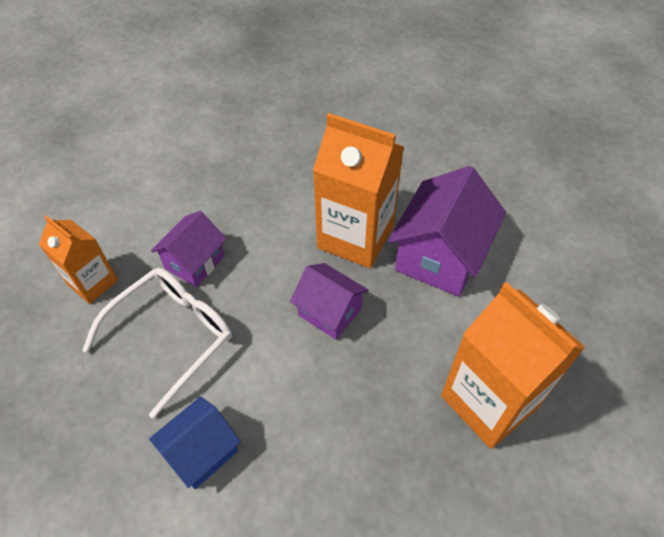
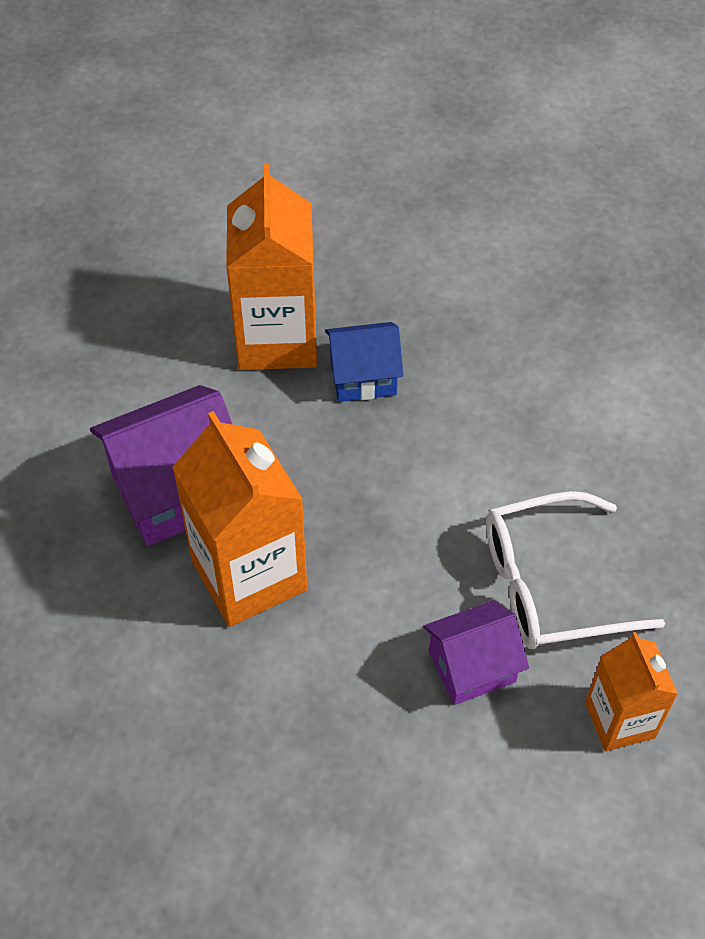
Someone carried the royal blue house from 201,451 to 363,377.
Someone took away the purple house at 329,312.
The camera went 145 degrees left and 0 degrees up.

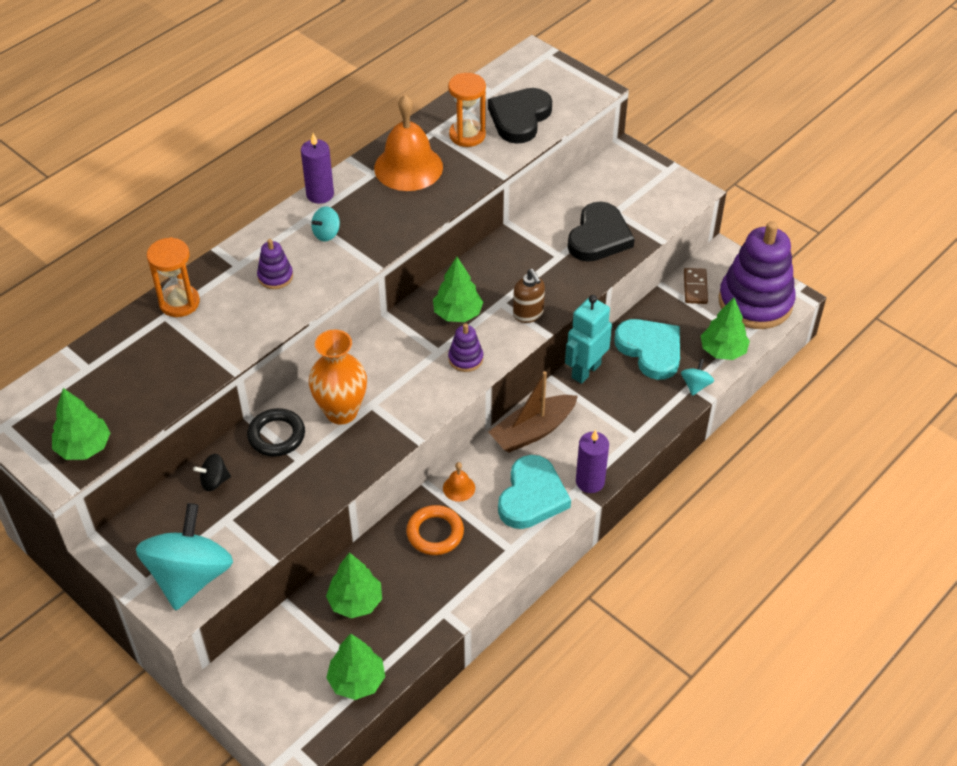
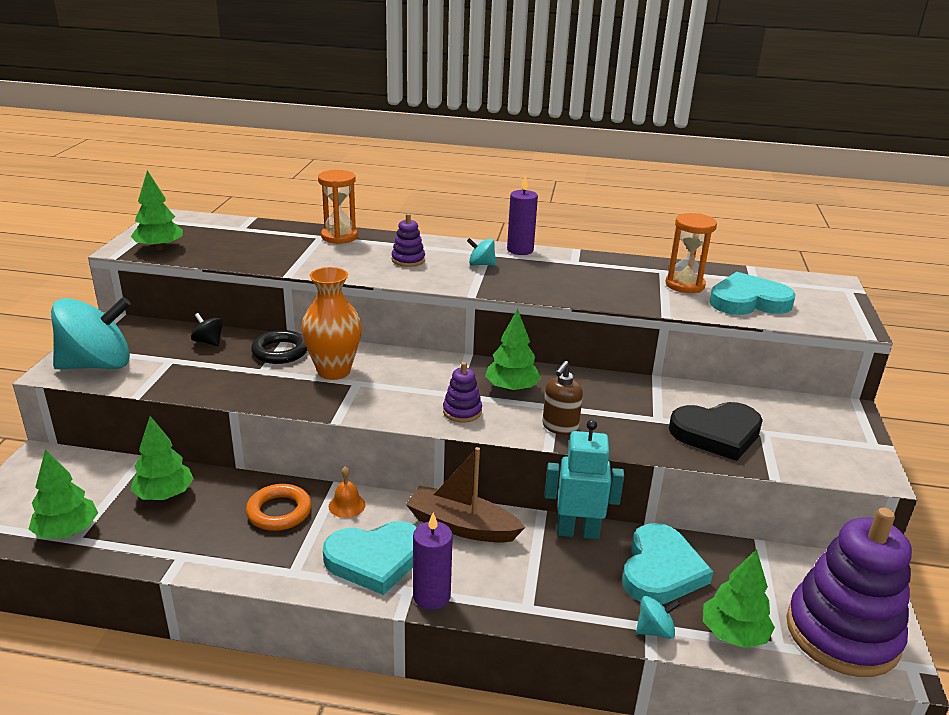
Someone took away the orange-coloured school bell at 408,167.
Someone repainted the ebony heart shape at 520,118, which became the teal heart shape at 748,301.
Someone took away the brown domino tile at 695,287.
The camera went 55 degrees right and 20 degrees down.

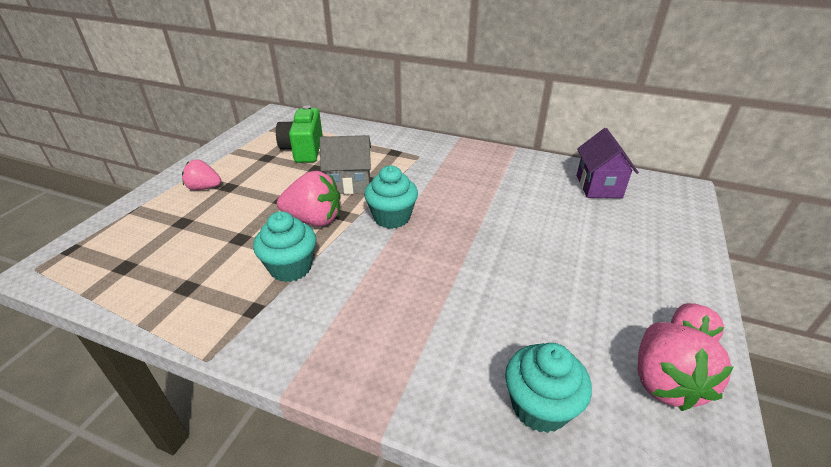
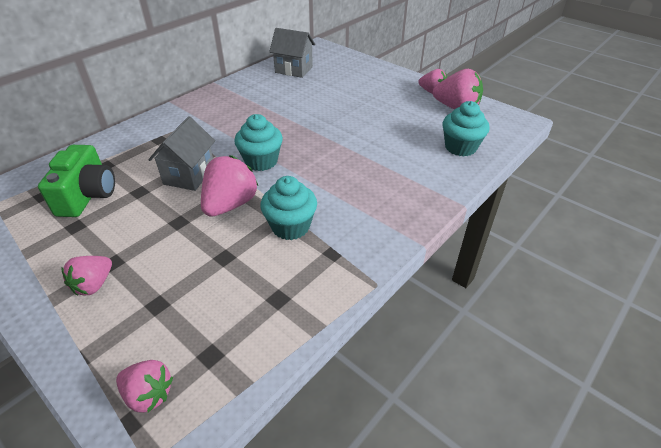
Someone rotated the green photo camera at 304,149 by 105 degrees counterclockwise.
Someone repainted the purple house at 598,186, which became the ash-grey house at 293,70.
Someone put down the pink strawberry at 148,394.
The camera went 70 degrees left and 5 degrees up.

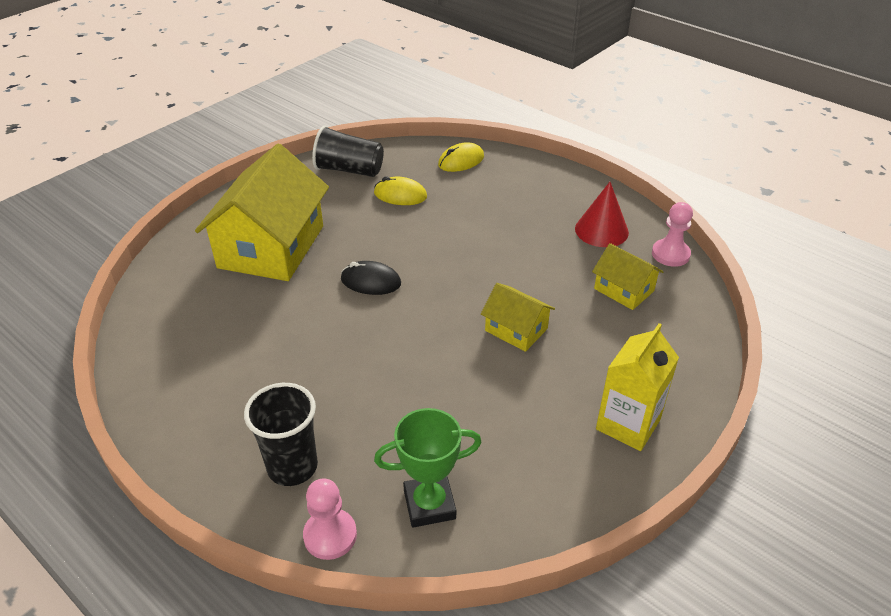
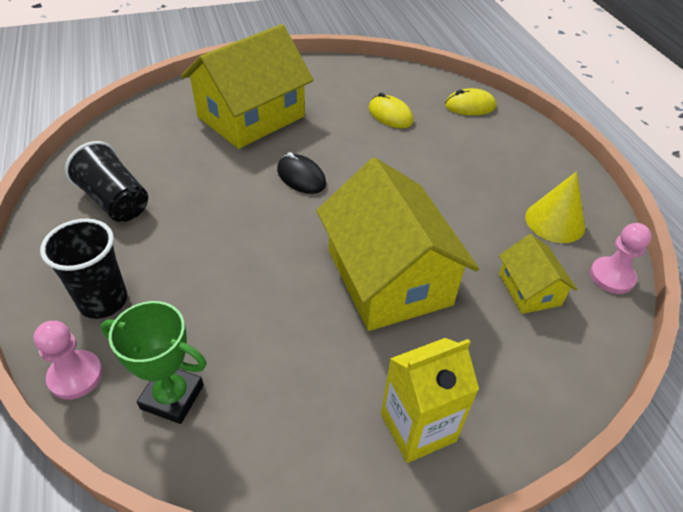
Someone carried the ebony cup from 349,170 to 115,201.
Someone scaled the golden house at 516,329 by 2.08.
Someone repainted the red cone at 601,230, which became the golden cone at 555,221.
The camera went 30 degrees right and 5 degrees up.

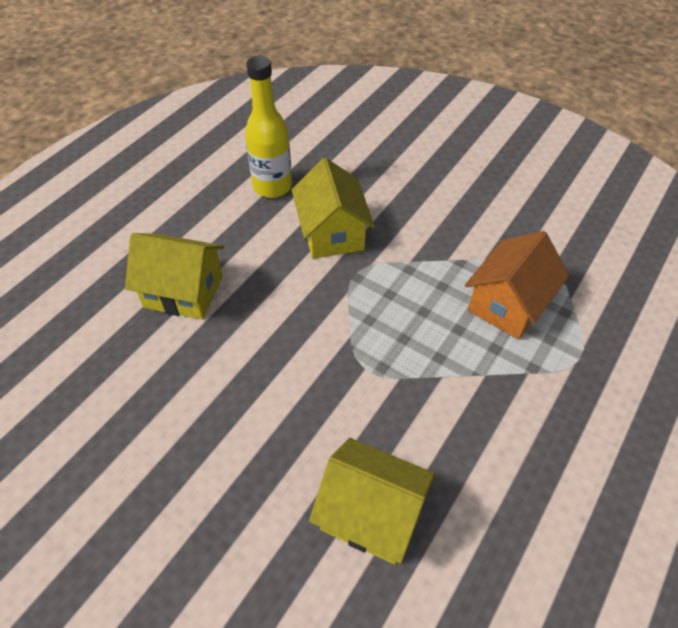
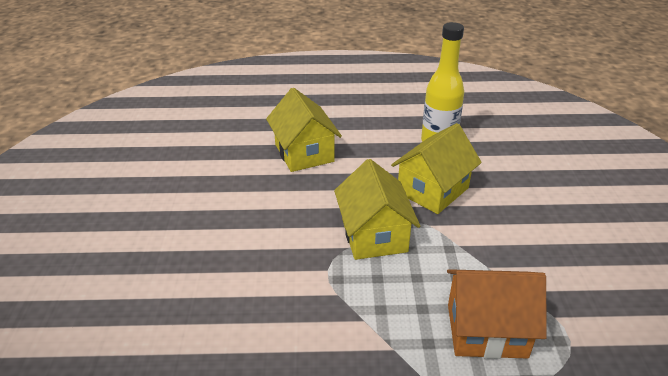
Someone carried the golden house from 371,514 to 374,235.
The camera went 55 degrees right and 15 degrees down.

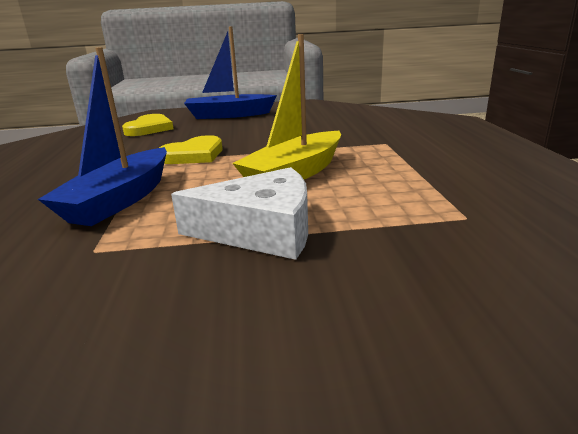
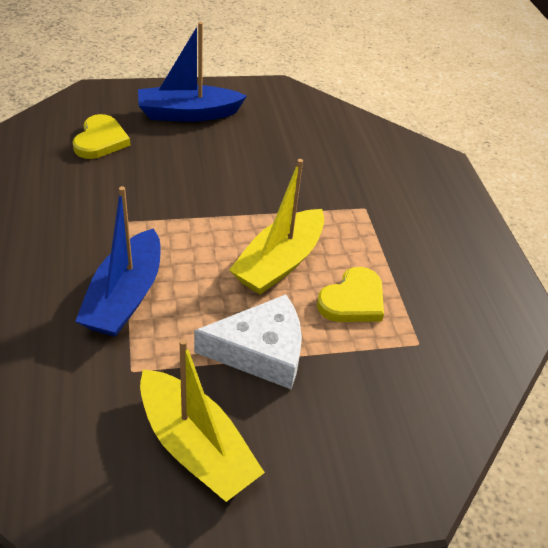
Someone carried the golden heart shape from 194,155 to 353,300.
Someone put down the golden sailboat at 195,446.
The camera went 10 degrees left and 20 degrees up.

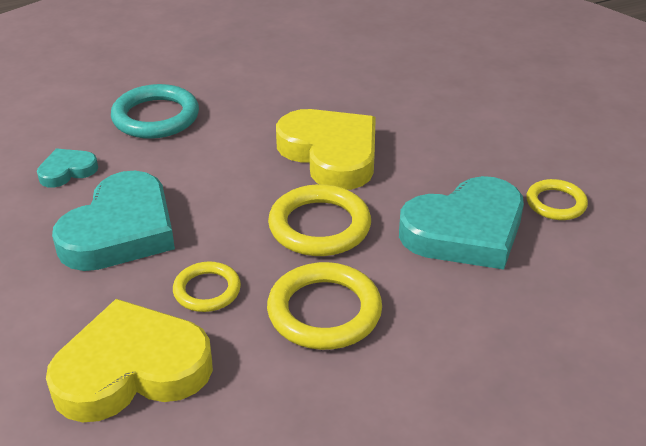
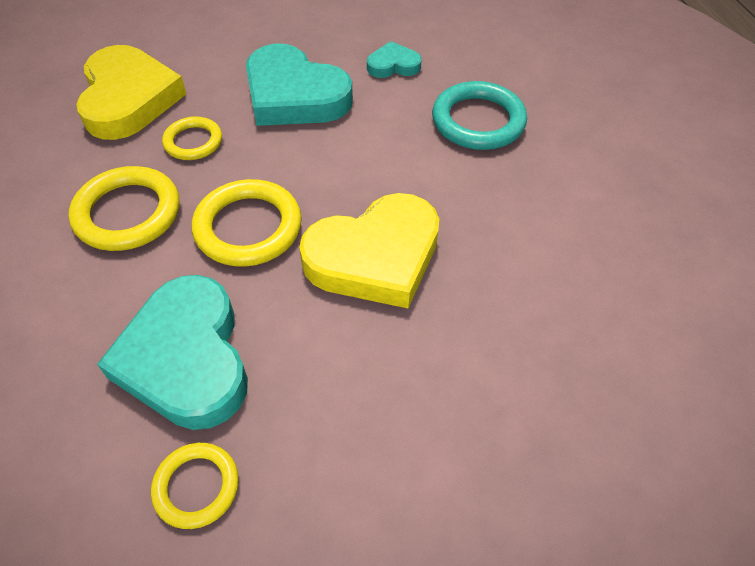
Someone rotated the teal heart shape at 67,171 by 75 degrees counterclockwise.
The camera went 100 degrees right and 15 degrees up.

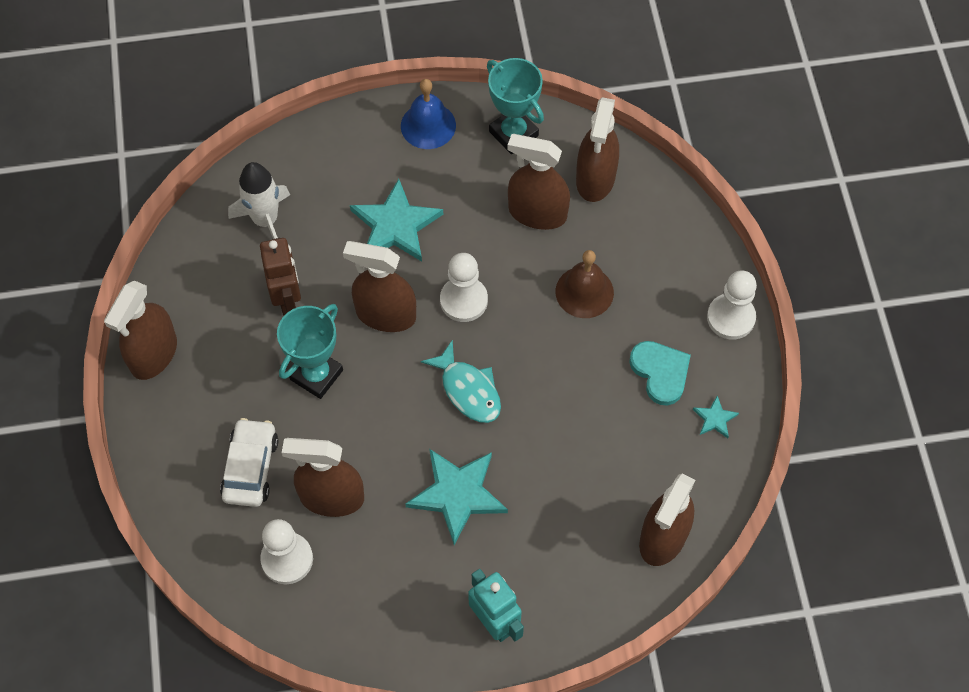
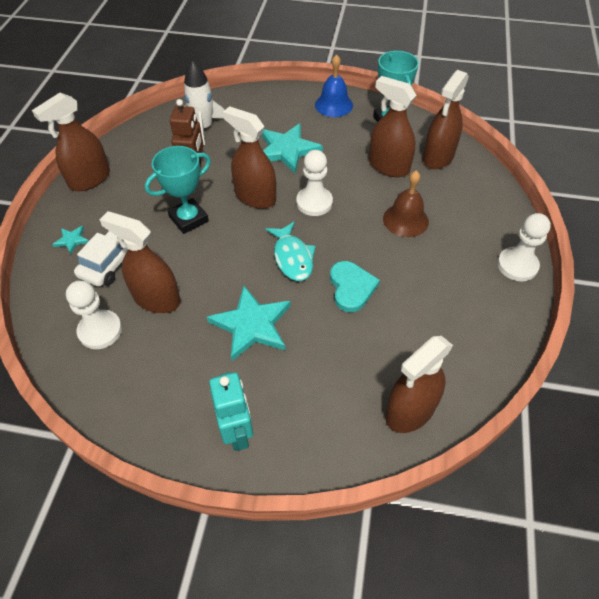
Someone carried the teal heart shape from 660,372 to 351,287.
Someone carried the teal star shape from 714,419 to 72,240.
The camera went 20 degrees right and 10 degrees down.

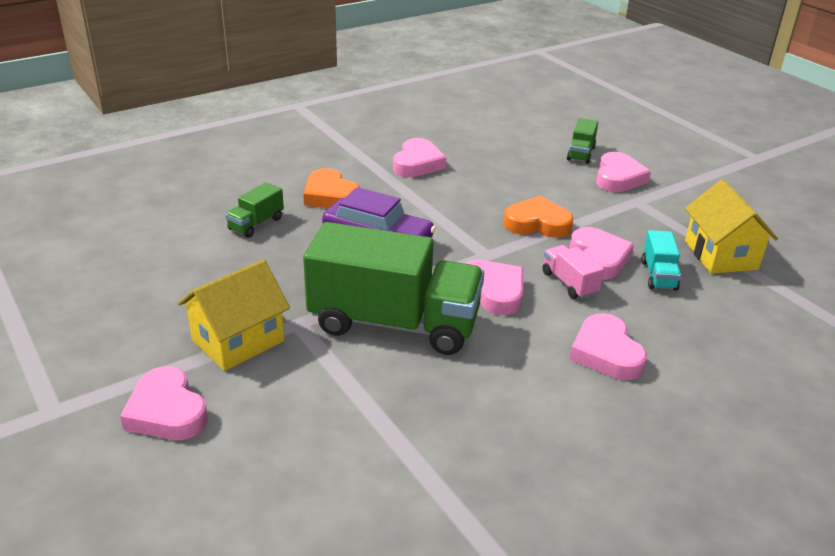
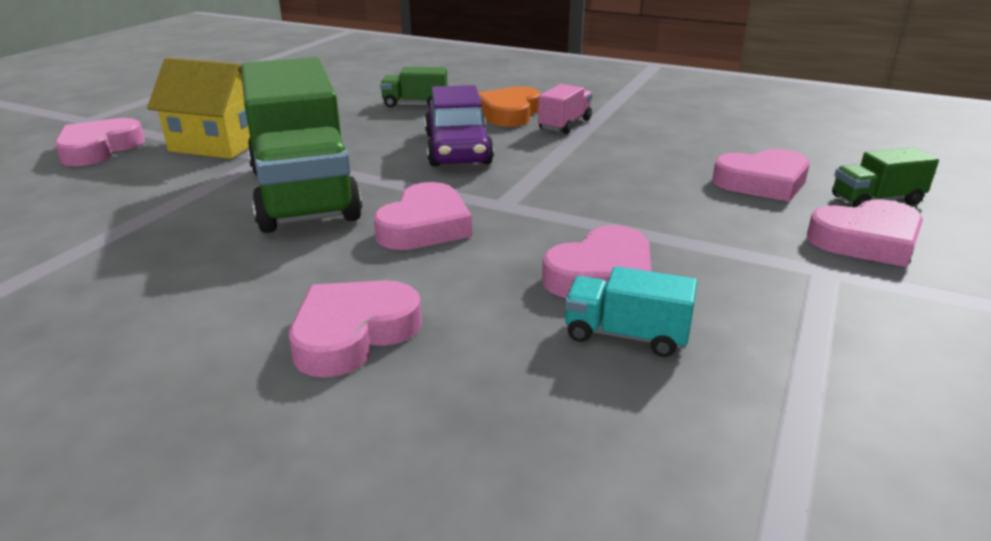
Someone carried the pink heart shape from 417,163 to 762,182.
Someone took away the orange-coloured heart shape at 537,223.
Someone carried the pink toy truck from 569,283 to 565,124.
Someone rotated the teal toy truck at 658,275 by 45 degrees clockwise.
Someone took away the golden house at 720,255.
The camera went 60 degrees right and 5 degrees down.

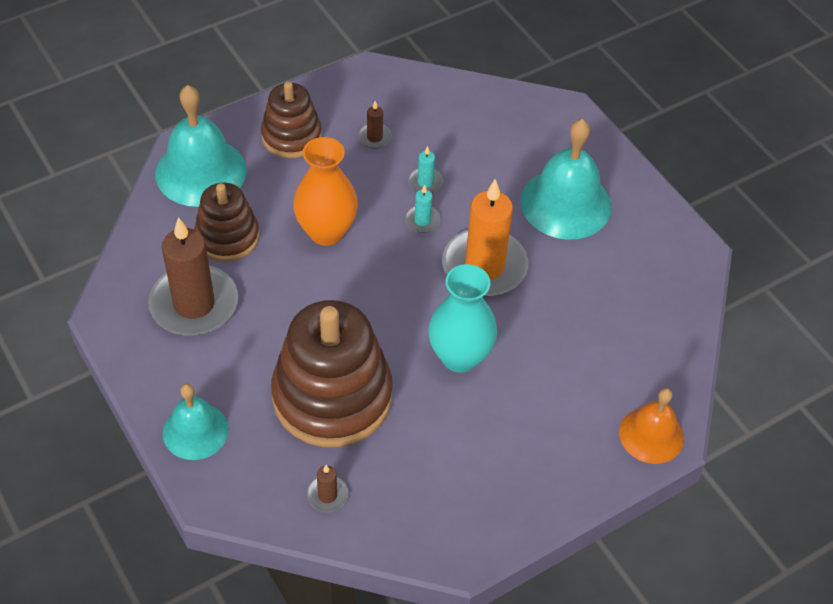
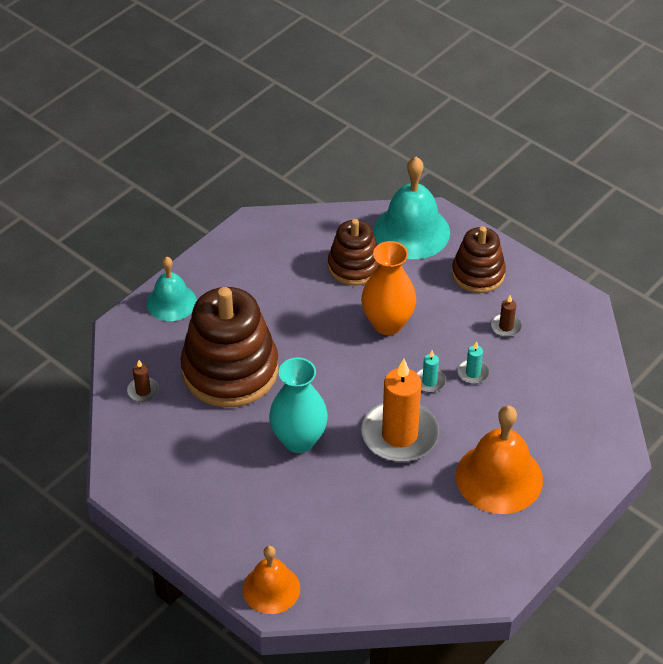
Someone took away the brown pillar candle at 194,304.
Someone repainted the teal school bell at 566,203, which became the orange-coloured school bell at 499,477.
The camera went 75 degrees right and 5 degrees down.

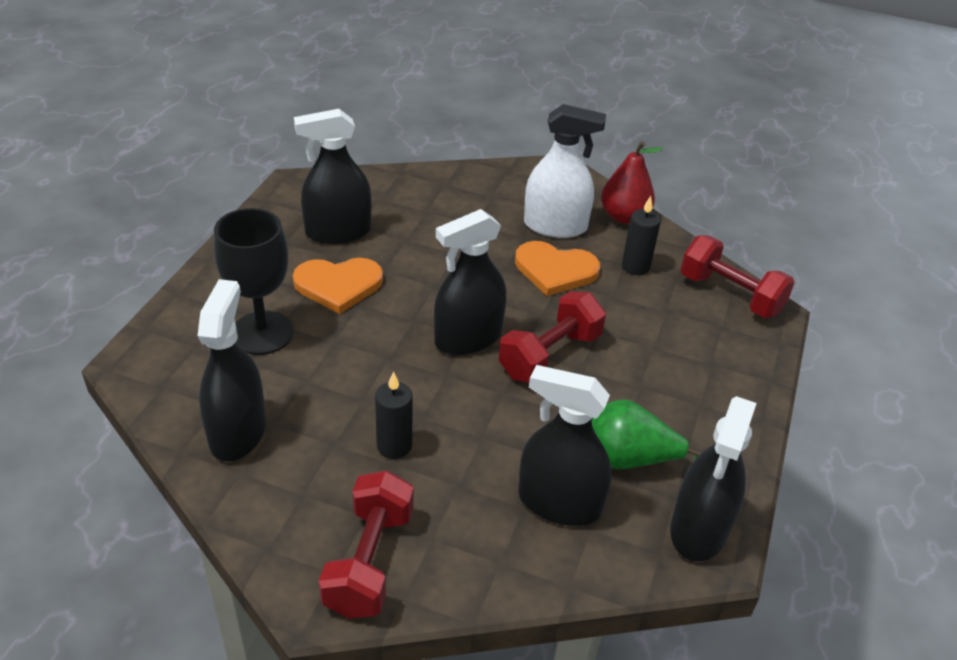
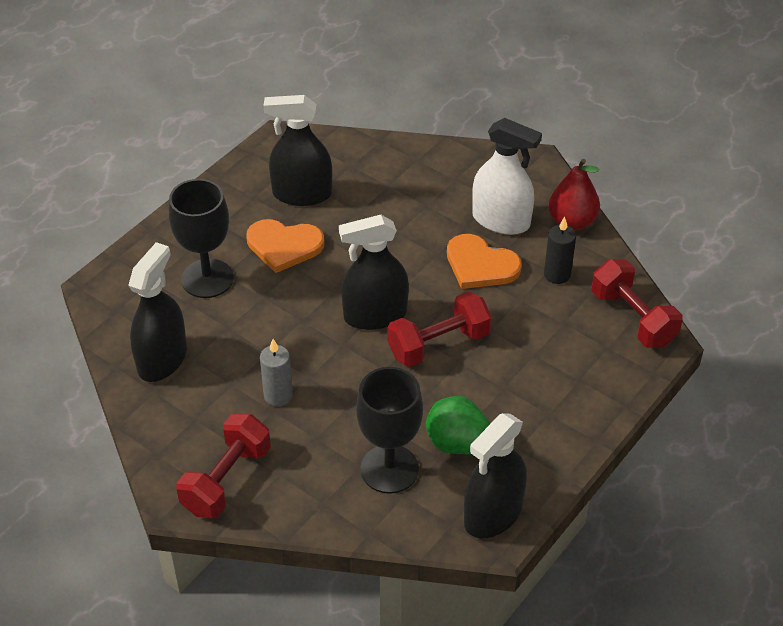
Someone repainted the ebony pillar candle at 394,446, which became the ash-grey pillar candle at 278,395.
Someone swapped the ebony spray bottle at 559,503 for the ebony chalice at 389,469.
The camera went 20 degrees right and 5 degrees up.

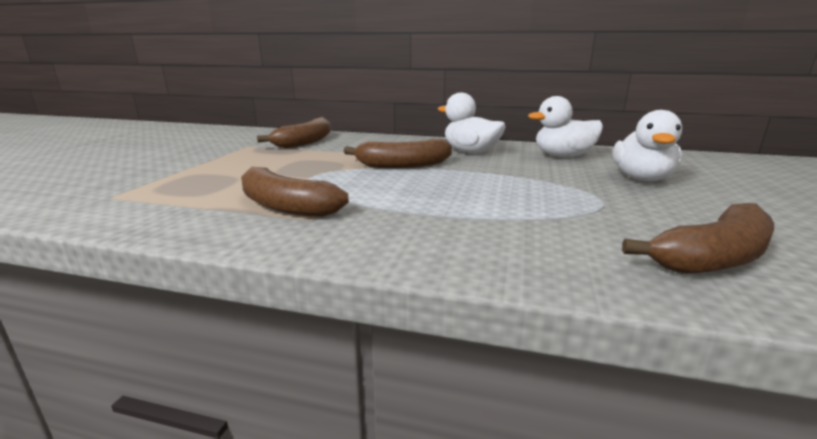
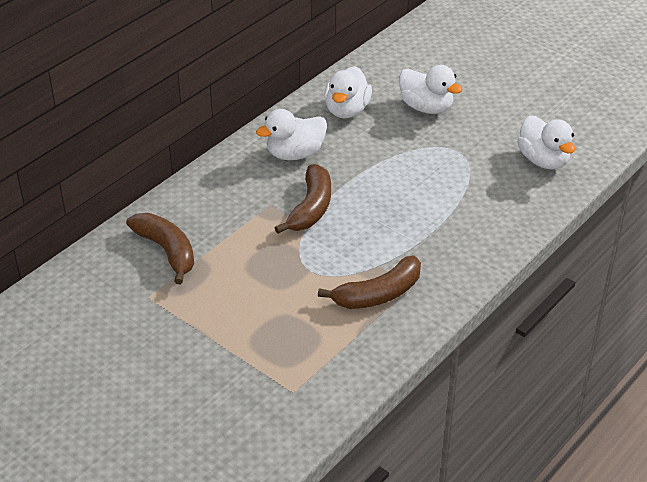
Someone swapped the brown banana at 712,258 for the pure white duck at 543,160.
The camera went 65 degrees left and 20 degrees up.

